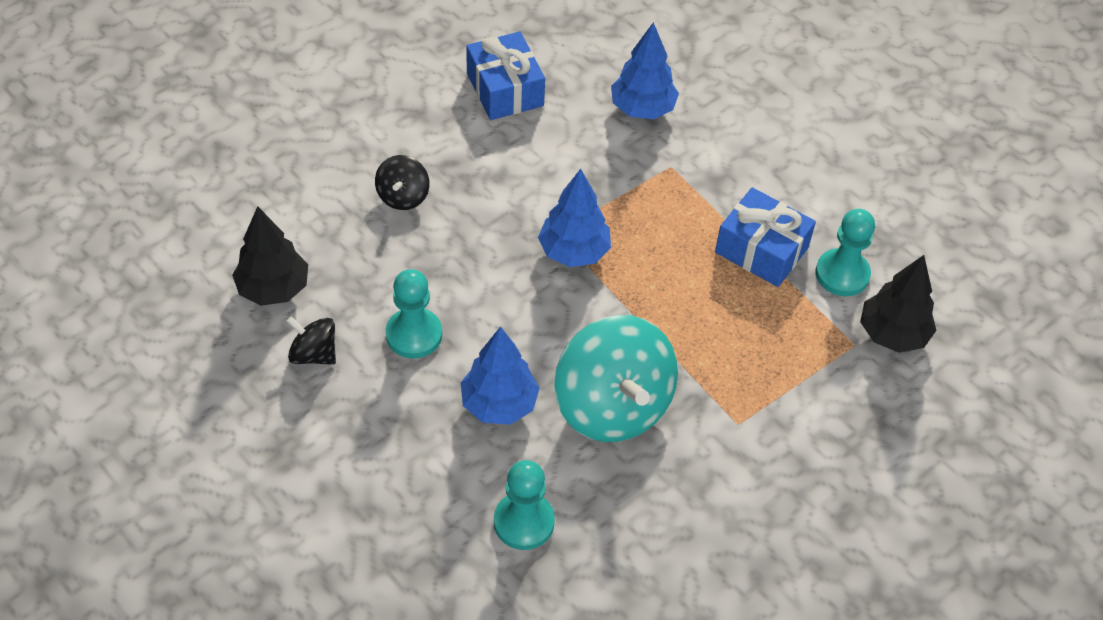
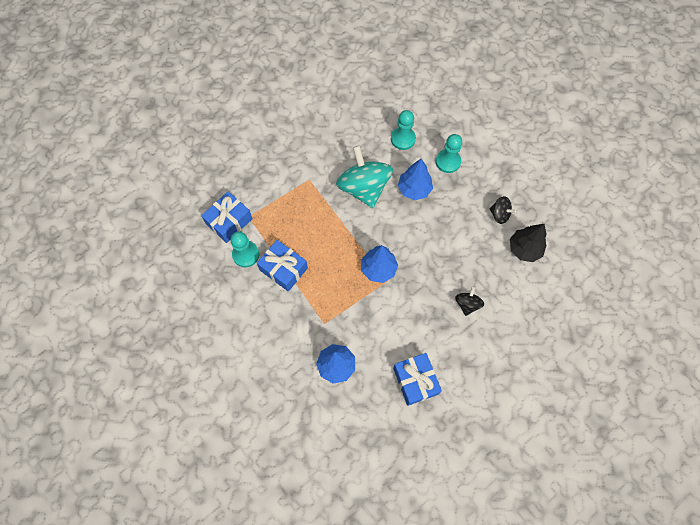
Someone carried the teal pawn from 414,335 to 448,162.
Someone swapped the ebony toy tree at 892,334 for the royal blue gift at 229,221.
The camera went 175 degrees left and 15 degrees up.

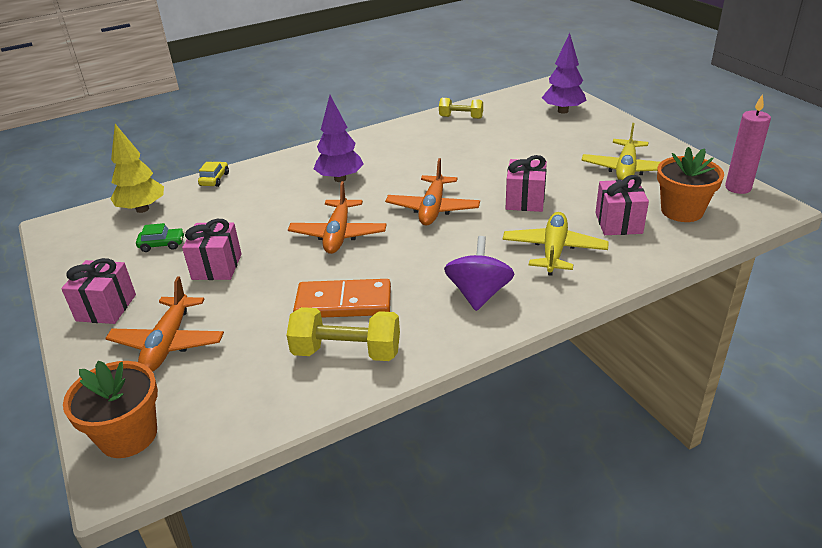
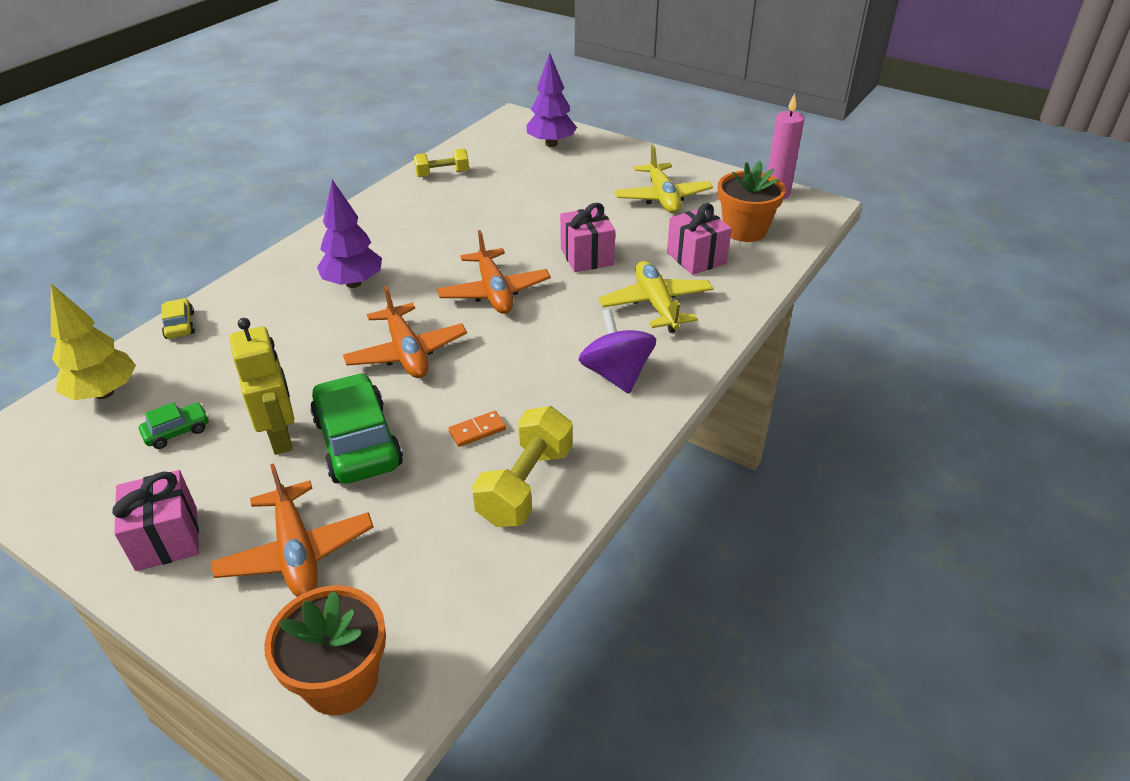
Someone swapped the pink gift at 217,267 for the golden robot at 281,437.
Someone rotated the golden dumbbell at 346,352 by 45 degrees counterclockwise.
Someone scaled the orange-coloured domino tile at 343,302 by 0.46.
Someone put down the green toy car at 358,442.
The camera went 30 degrees left and 5 degrees up.

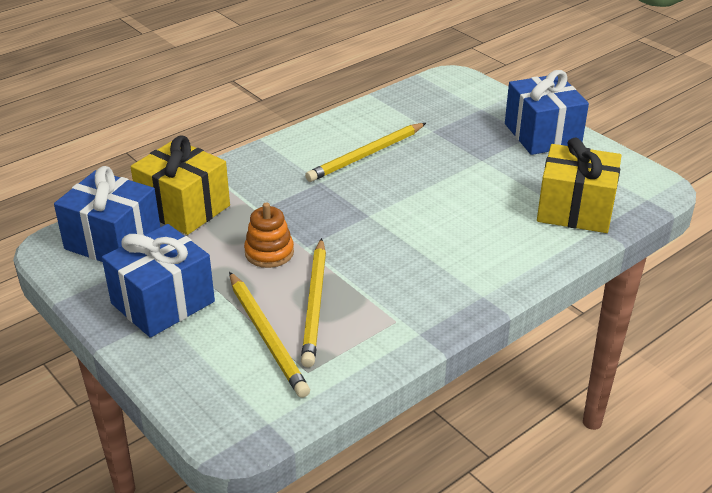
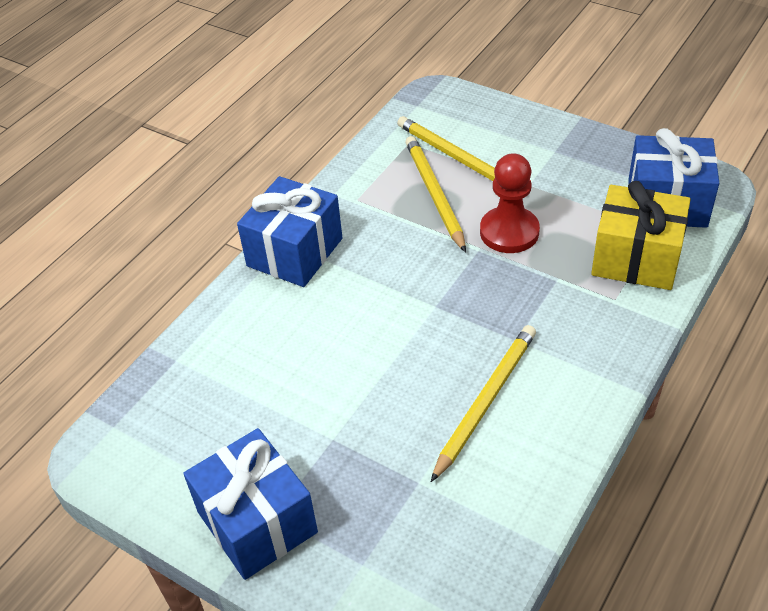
Someone carried the royal blue gift from 163,302 to 294,252.
Someone swapped the orange-coloured stacking toy at 269,253 for the red pawn at 509,232.
Someone took away the golden gift at 575,210.
The camera went 165 degrees right and 10 degrees up.

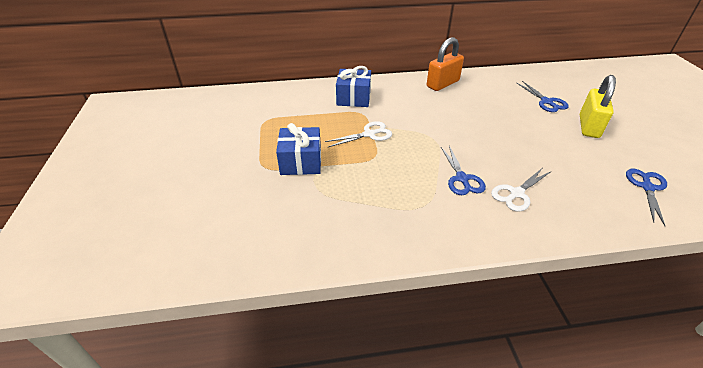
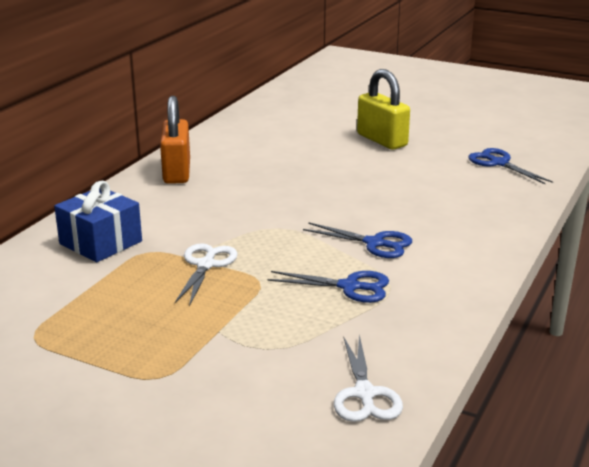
Someone took away the royal blue gift at 301,162.
Someone carried the pure white scissors from 516,193 to 364,394.
Someone carried the royal blue scissors from 546,102 to 350,287.
The camera went 55 degrees left and 15 degrees down.

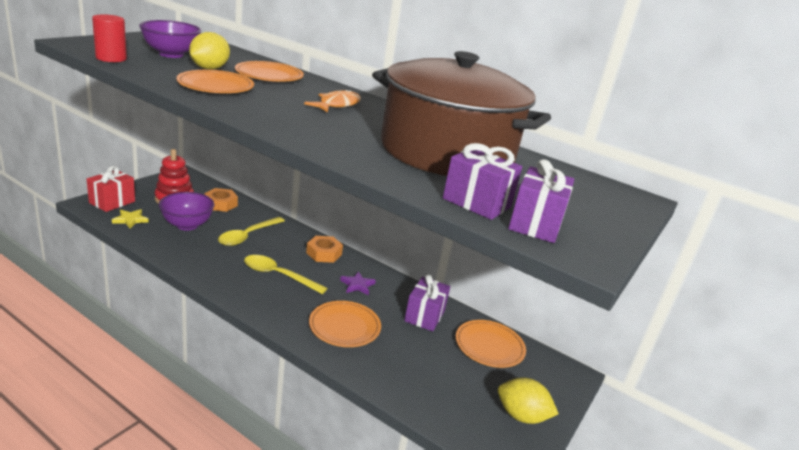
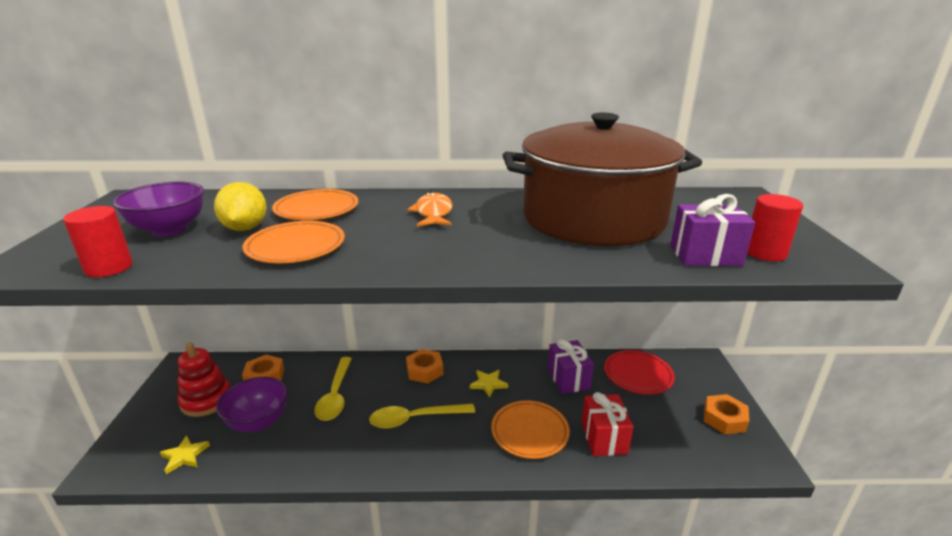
Someone carried the red gift from 112,202 to 603,438.
Someone repainted the purple star shape at 357,285, which became the golden star shape at 488,384.
Someone repainted the orange-coloured plate at 489,347, which became the red plate at 638,375.
Someone swapped the golden citrus fruit at 521,416 for the orange-coloured hexagon nut at 724,419.
Someone swapped the purple gift at 535,224 for the red solid cylinder at 765,253.
The camera went 30 degrees left and 0 degrees up.

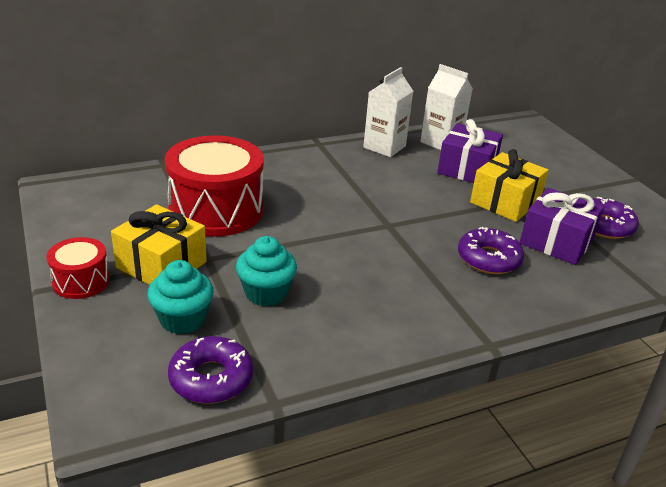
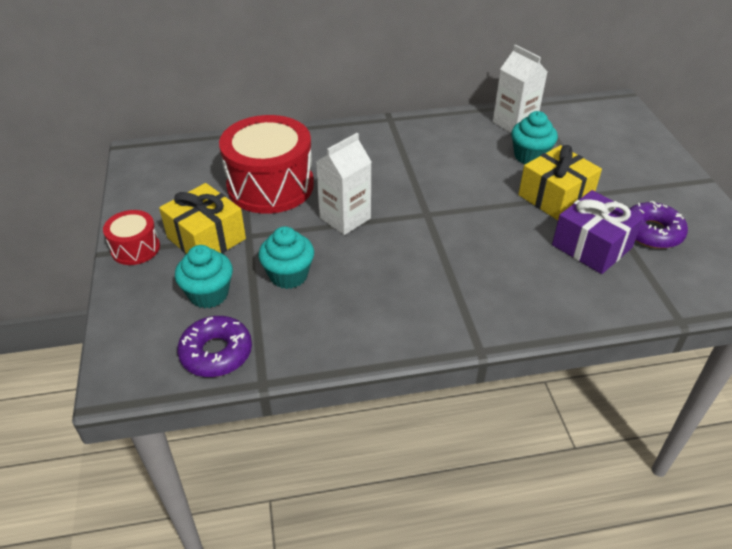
Someone carried the pure white juice carton from 384,147 to 345,218.
Someone swapped the purple gift at 467,169 for the teal fairy cake at 530,156.
Someone took away the purple donut at 488,259.
The camera went 15 degrees right and 10 degrees up.

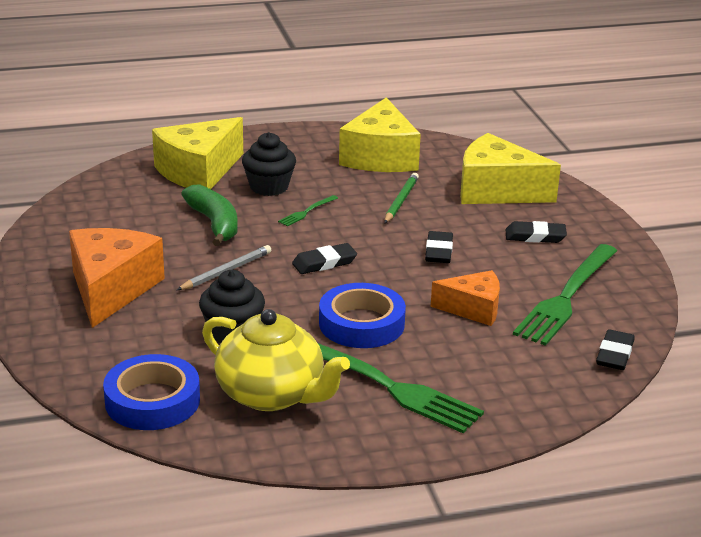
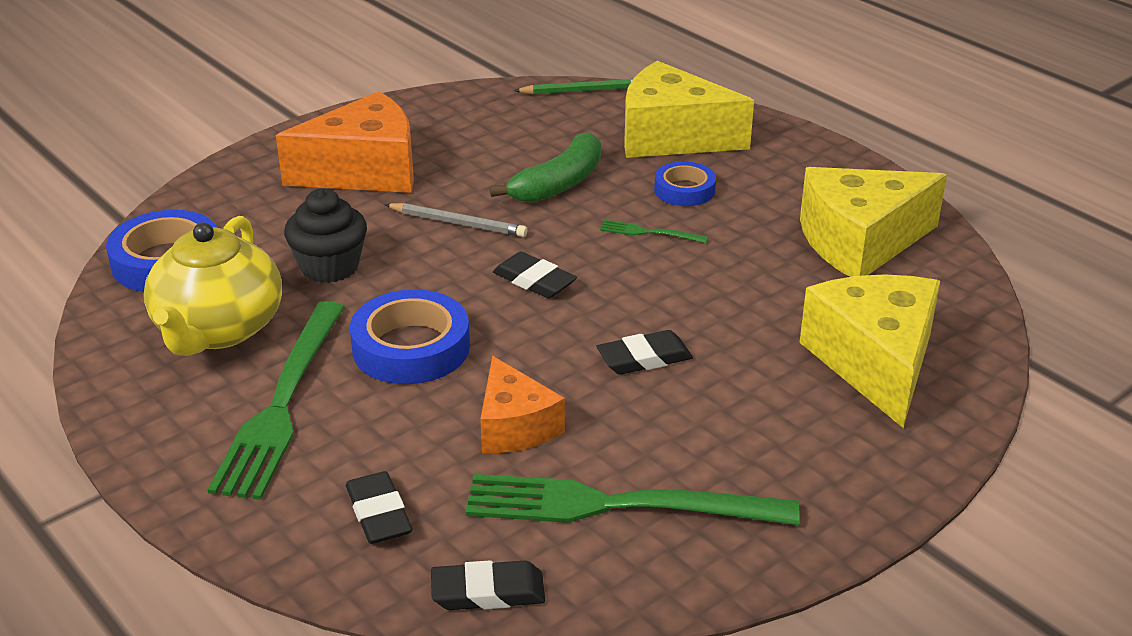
Someone swapped the ebony fairy cake at 269,187 for the royal blue roll of tape at 684,190.
Someone carried the green lead pencil from 401,201 to 583,91.
Someone carried the ebony pencil eraser from 535,236 to 379,513.
The camera went 65 degrees right and 5 degrees up.

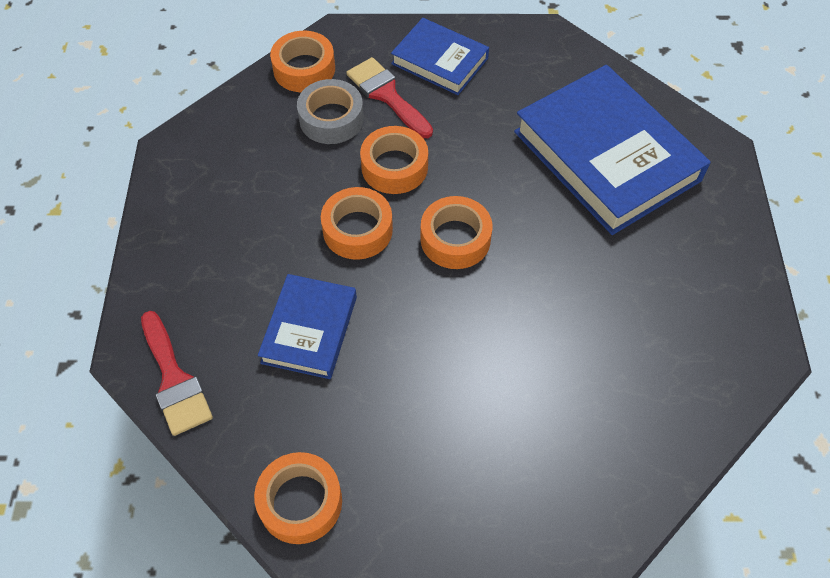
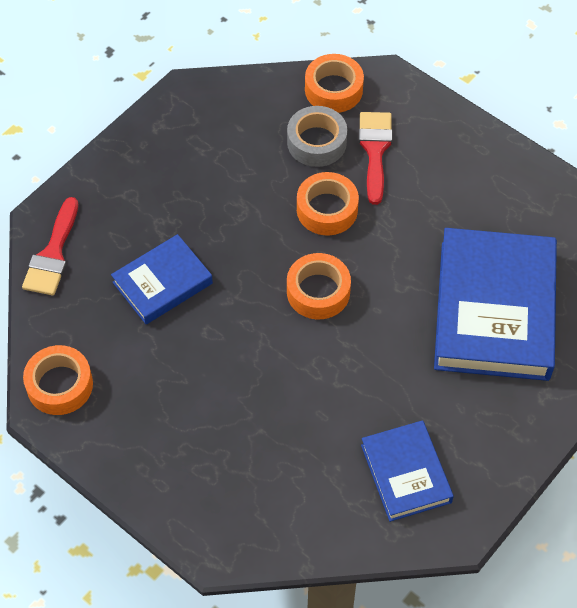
Someone took away the orange-coloured roll of tape at 357,230.
Someone carried the royal blue book from 440,61 to 406,473.
The camera went 40 degrees right and 0 degrees up.

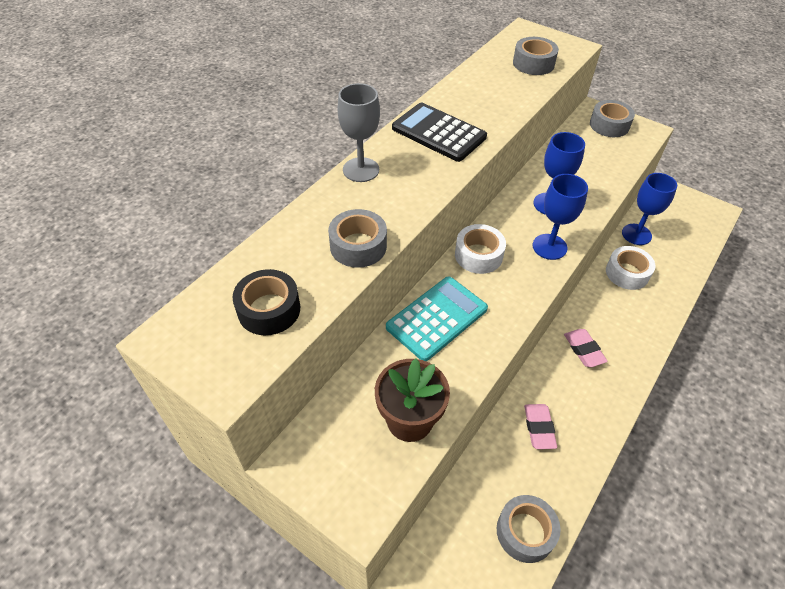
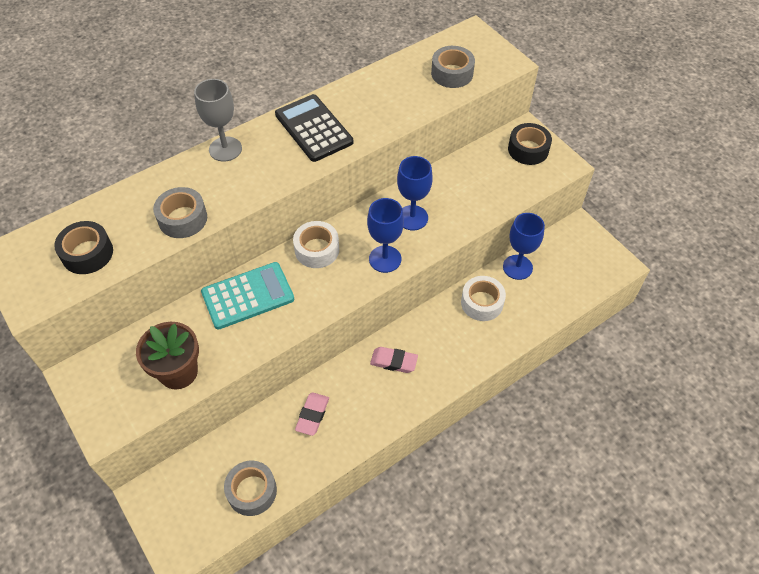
Someone rotated the pink pencil eraser at 583,350 by 75 degrees counterclockwise.
Someone repainted the ash-grey roll of tape at 609,125, which became the ebony roll of tape at 528,149.
The camera went 20 degrees right and 5 degrees up.

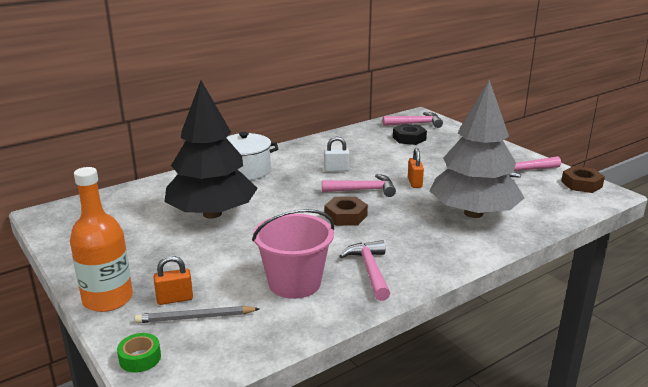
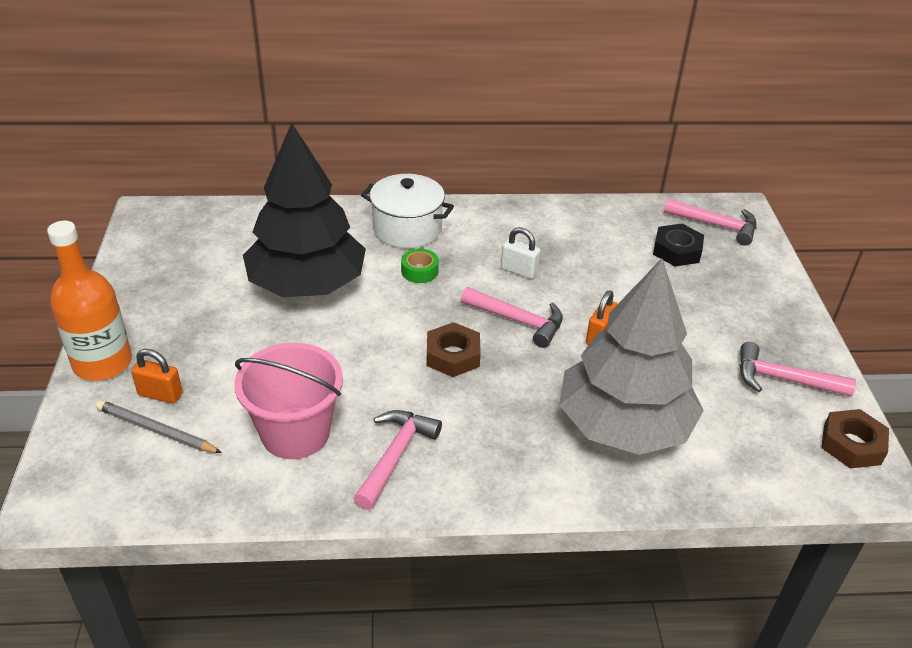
Someone carried the green roll of tape from 140,358 to 419,271.
The camera went 30 degrees right and 15 degrees up.

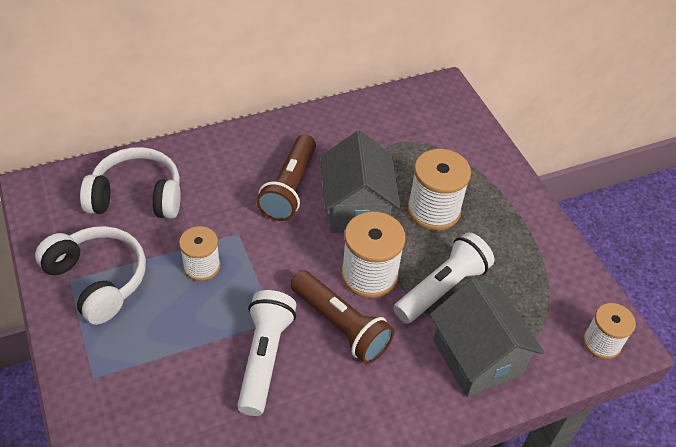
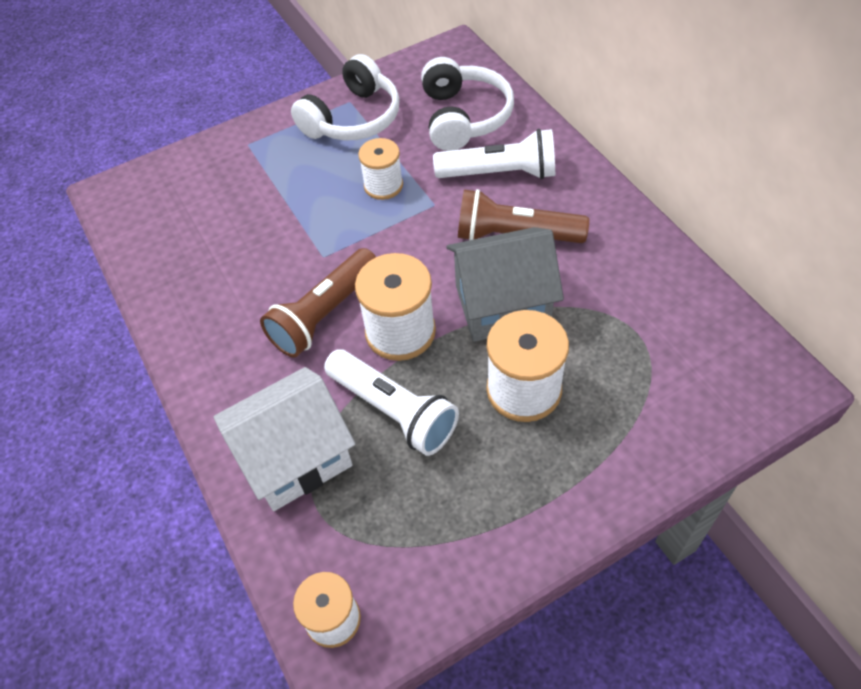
Someone carried the pure white flashlight from 265,357 to 500,174.
Someone repainted the ash-grey house at 477,357, which became the pure white house at 295,457.
The camera went 90 degrees right and 5 degrees up.

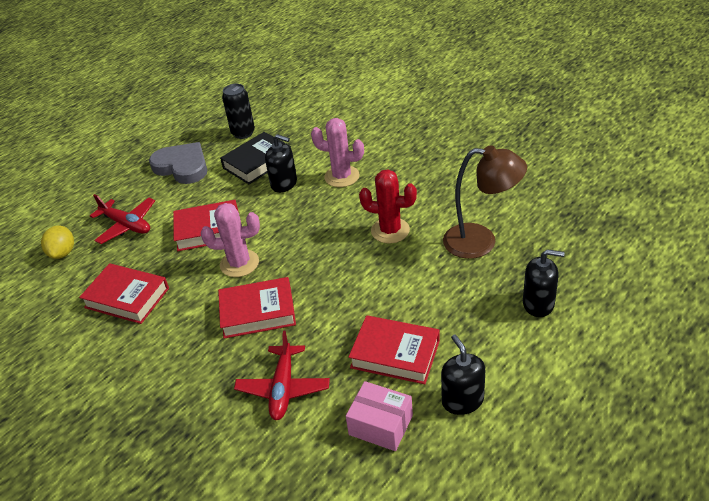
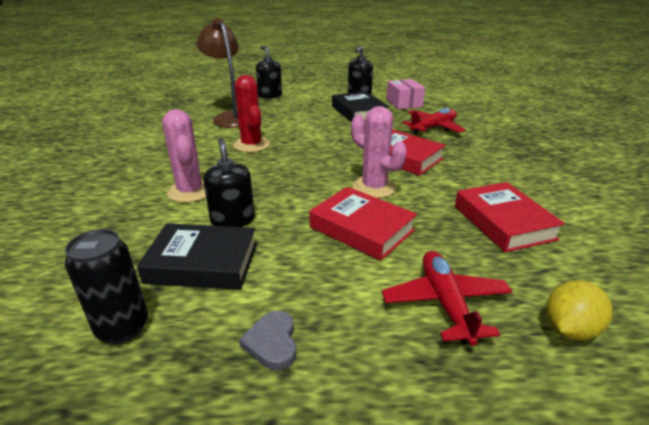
Someone scaled the ash-grey heart shape at 182,166 by 0.51.
Someone repainted the red book at 395,354, which became the ebony book at 358,112.
The camera went 135 degrees left and 10 degrees down.

